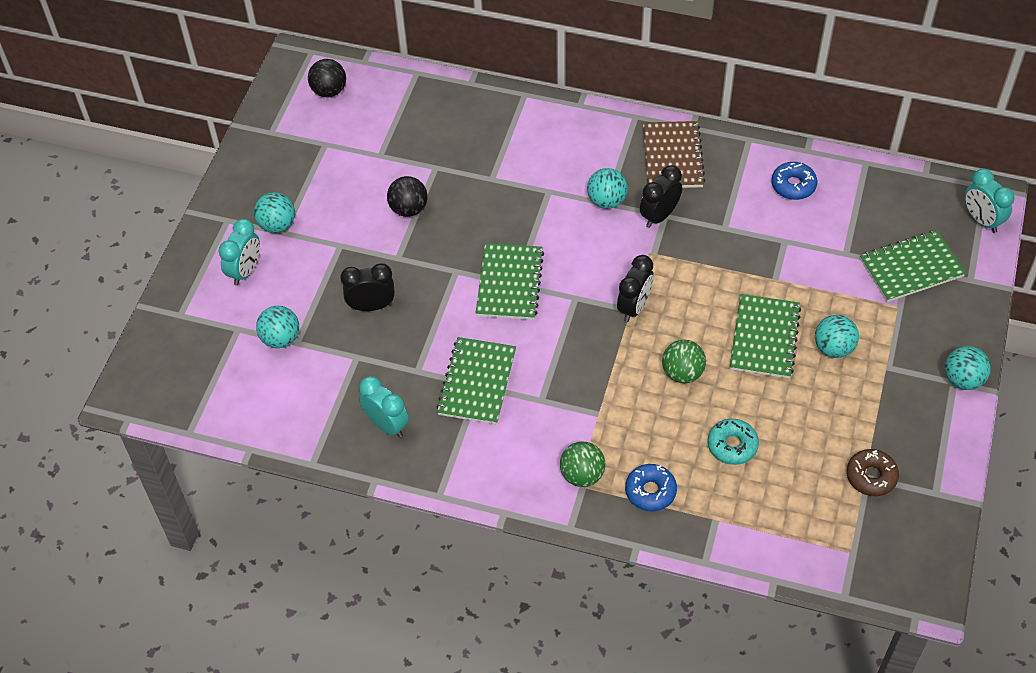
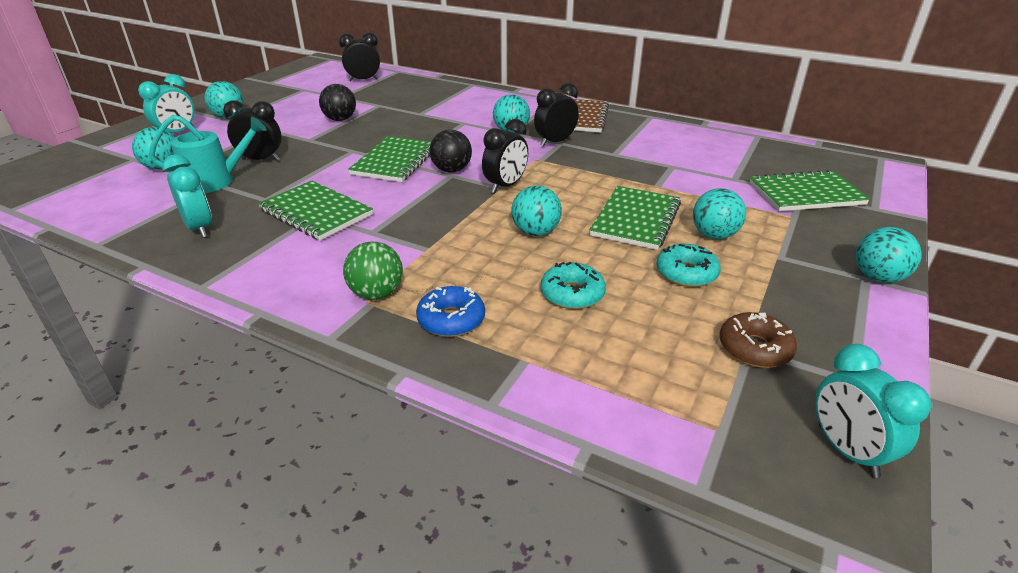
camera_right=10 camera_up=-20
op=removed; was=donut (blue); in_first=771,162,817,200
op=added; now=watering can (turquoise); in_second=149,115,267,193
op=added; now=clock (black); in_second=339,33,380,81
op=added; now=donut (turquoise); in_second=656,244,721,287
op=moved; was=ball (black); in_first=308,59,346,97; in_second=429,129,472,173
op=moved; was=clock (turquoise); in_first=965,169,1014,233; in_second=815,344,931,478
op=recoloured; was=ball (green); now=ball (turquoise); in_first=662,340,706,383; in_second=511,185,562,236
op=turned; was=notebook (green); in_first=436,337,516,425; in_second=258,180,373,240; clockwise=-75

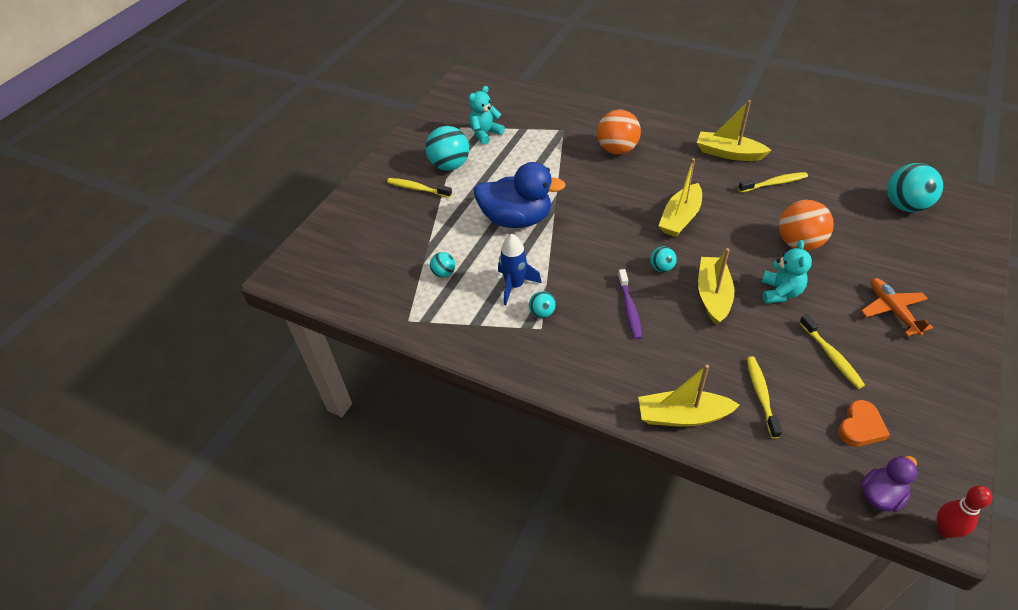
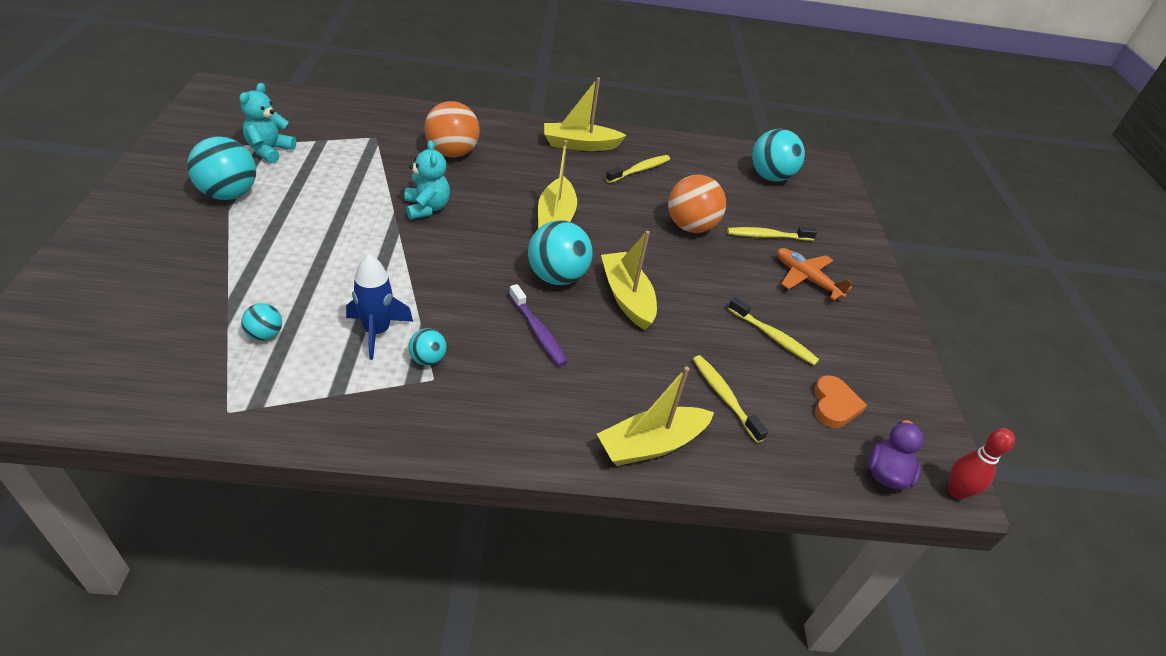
camera_right=-35 camera_up=-5
op=removed; was=duck (blue); in_first=474,162,566,228
op=moved; was=toothbrush (yellow); in_first=387,178,452,198; in_second=727,227,817,241
op=moved; was=teddy bear (turquoise); in_first=762,240,812,303; in_second=404,140,450,220
op=resized; was=ball (turquoise); in_first=650,246,677,272; in_second=528,220,593,285; ratio=1.96

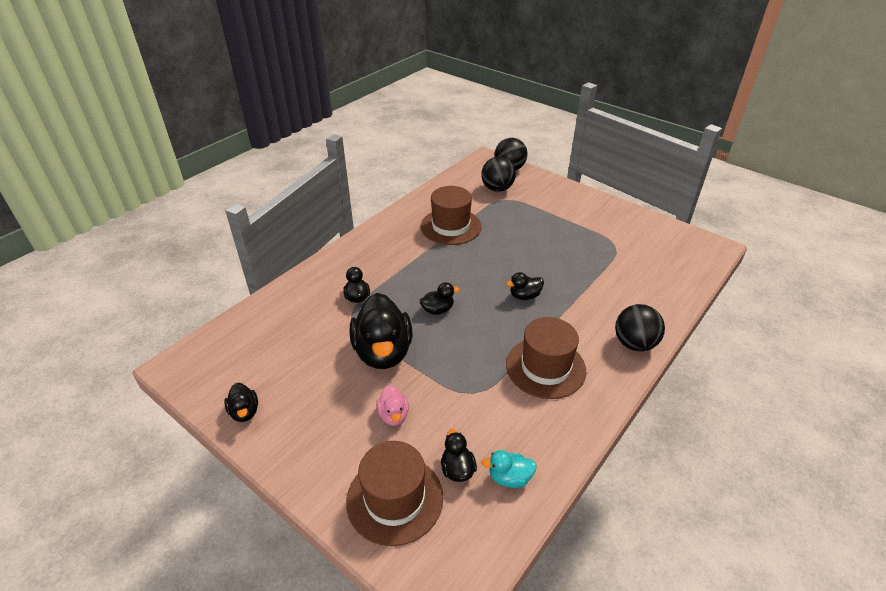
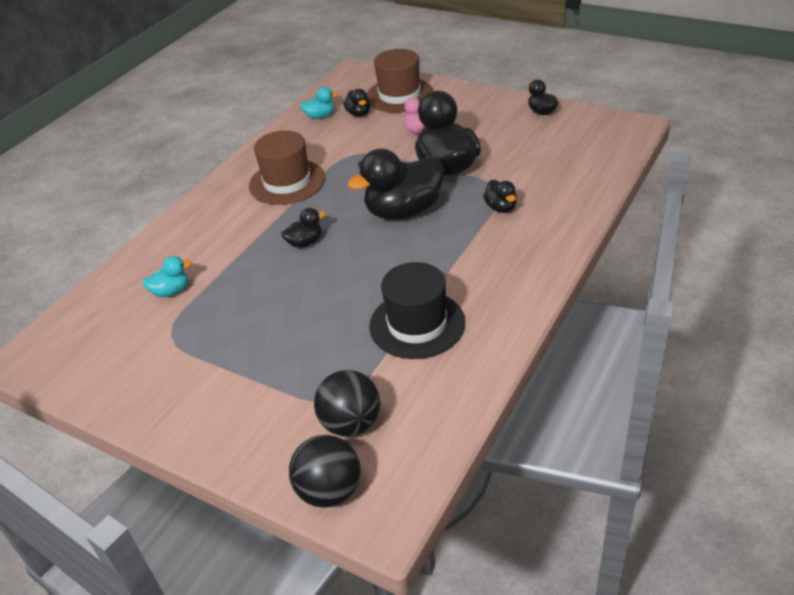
camera_right=175 camera_up=0
op=removed; was=ball (black); in_first=615,304,665,352
op=added; now=duck (turquoise); in_second=142,256,192,297
op=recoloured; was=hat (brown); now=hat (black); in_first=420,186,482,245; in_second=369,262,465,359
op=resized; was=duck (black); in_first=420,282,460,315; in_second=348,149,444,220; ratio=2.14

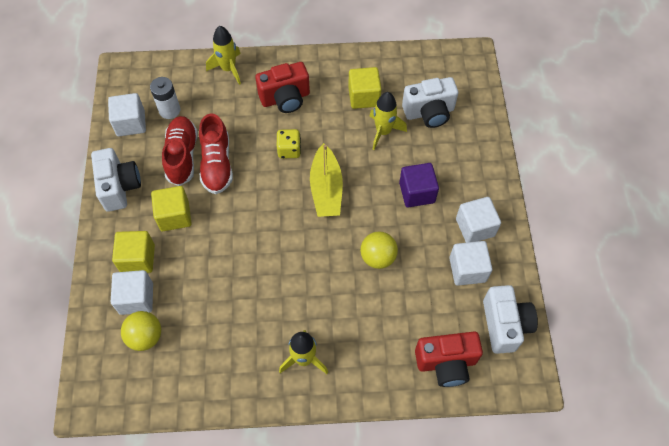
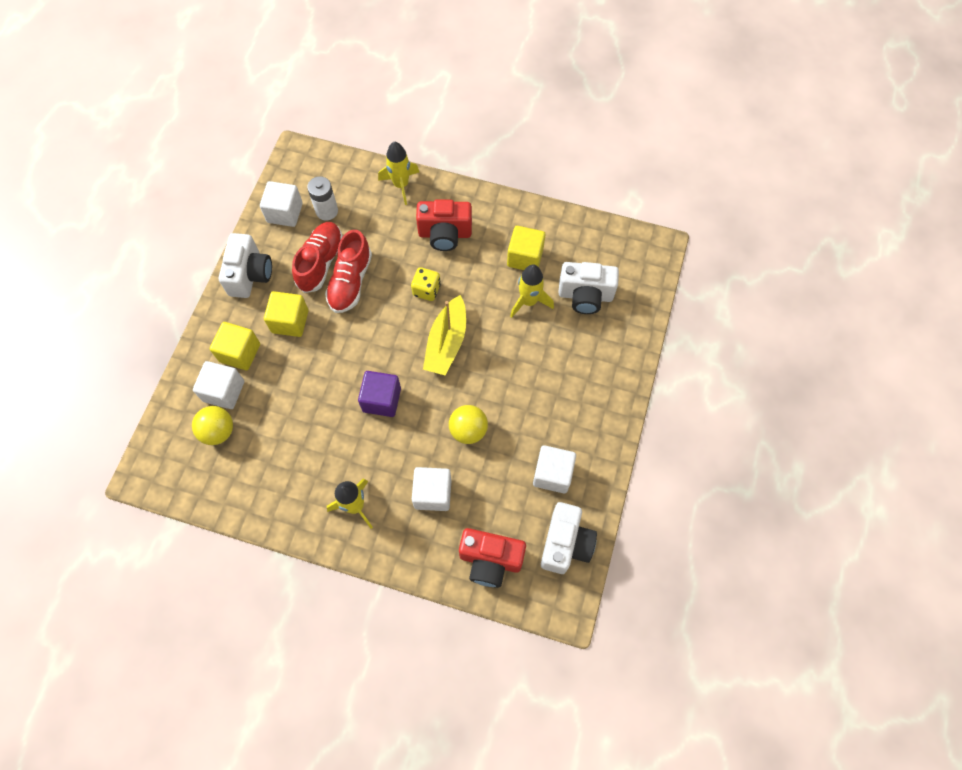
camera_right=20 camera_up=5
op=moved; was=cube (purple); in_first=399,163,439,207; in_second=358,371,401,417
op=moved; was=cube (white); in_first=456,197,501,243; in_second=412,467,452,511

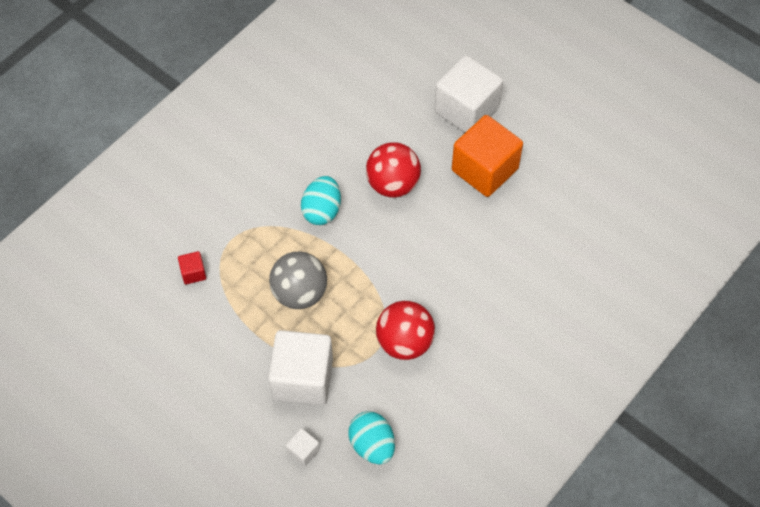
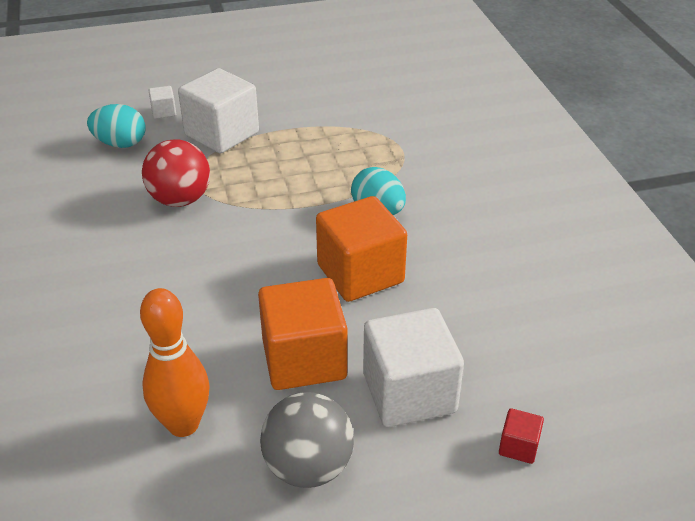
camera_right=125 camera_up=-20
op=added; now=bowling pin (orange); in_second=140,288,210,437
op=moved; was=cube (red); in_first=178,251,206,284; in_second=499,408,544,464
op=moved; was=ball (grey); in_first=269,251,327,309; in_second=260,392,354,488
op=replaced; was=ball (red); now=cube (orange); in_first=366,142,421,198; in_second=316,196,407,302

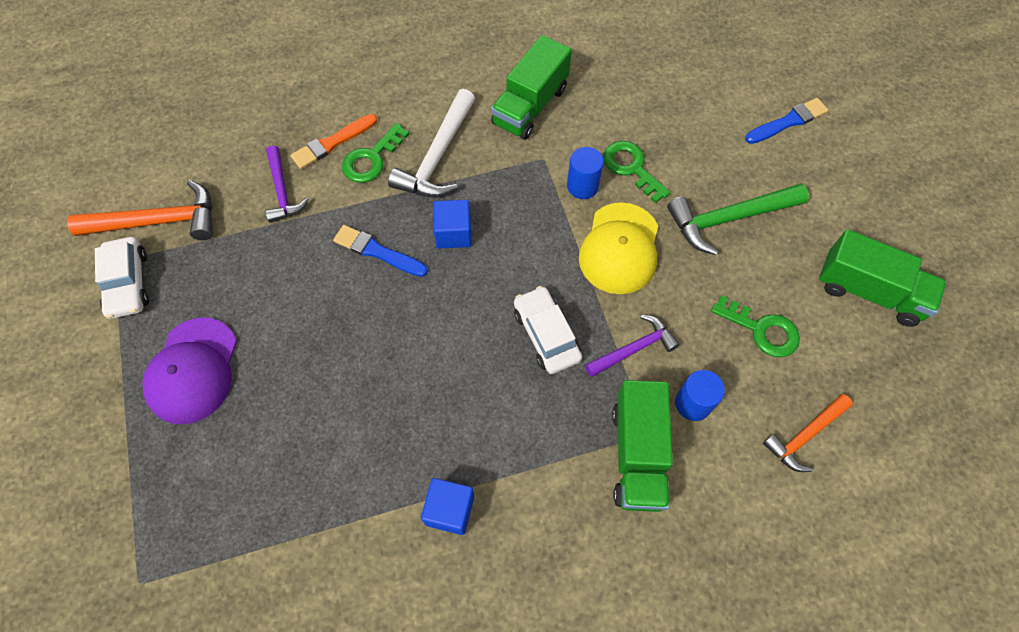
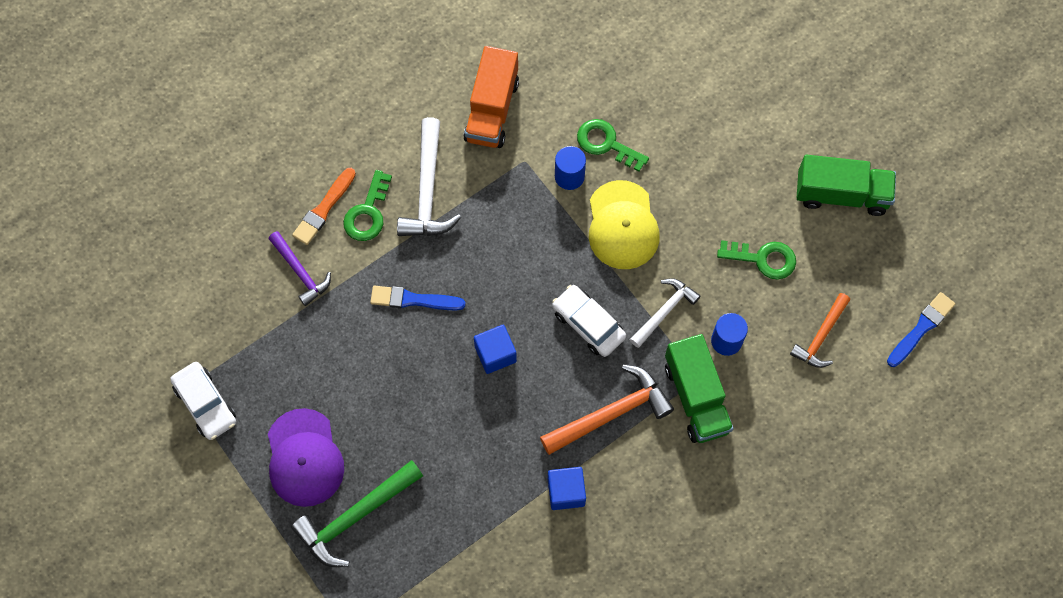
camera_right=-20 camera_up=5
op=moved; was=hammer (orange); in_first=67,180,213,240; in_second=540,364,674,455
op=moved; was=cube (blue); in_first=433,200,472,249; in_second=474,325,517,374
op=moved; was=hammer (green); in_first=667,183,809,255; in_second=291,460,423,567
op=moved; was=brush (blue); in_first=745,98,828,144; in_second=887,292,955,367
op=recoloured; was=truck (green); now=truck (orange); in_first=491,35,572,140; in_second=463,46,519,148
op=recoloured; was=hammer (purple); now=hammer (white); in_first=585,315,680,377; in_second=630,278,701,348

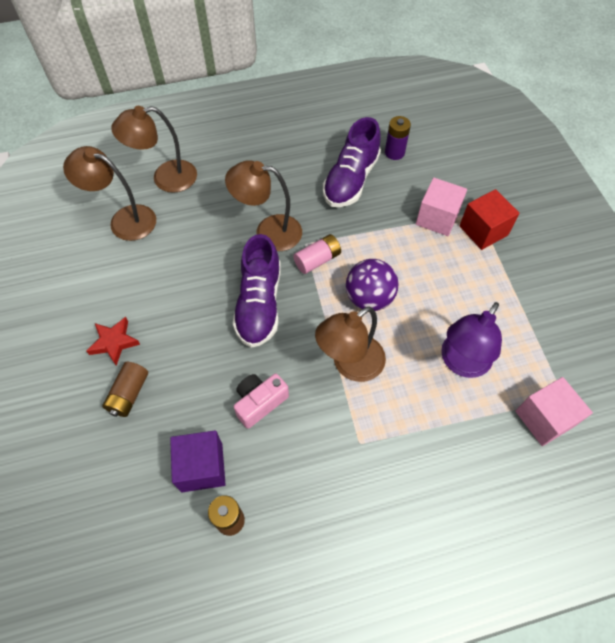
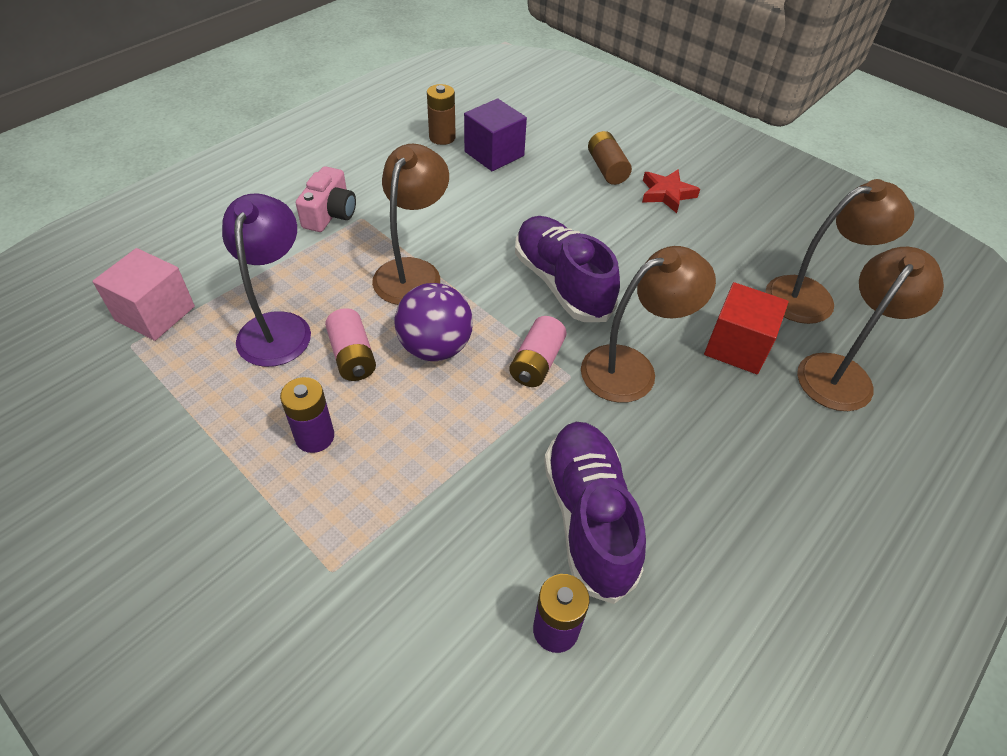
camera_right=145 camera_up=-10
op=removed; was=cube (pink); in_first=416,178,467,236
op=added; now=battery (purple); in_second=280,377,334,453
op=added; now=battery (pink); in_second=325,308,376,381
op=moved; was=camera (pink); in_first=234,374,289,429; in_second=296,166,356,232
op=moved; was=cube (red); in_first=459,189,520,250; in_second=704,282,789,374

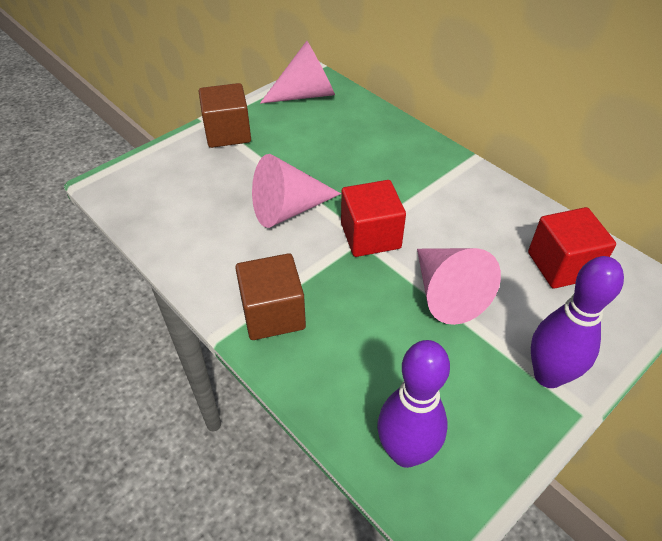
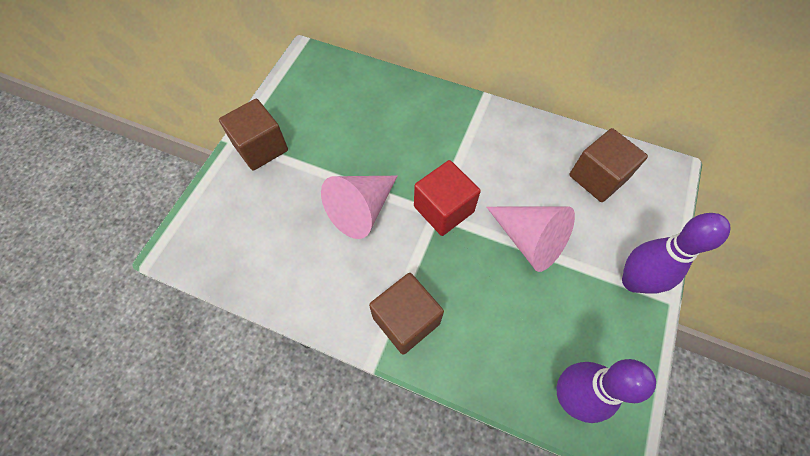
camera_right=-25 camera_up=15
op=removed; was=cone (pink); in_first=260,41,335,104
op=recoloured; was=cube (red); now=cube (brown); in_first=528,207,616,289; in_second=569,128,648,202

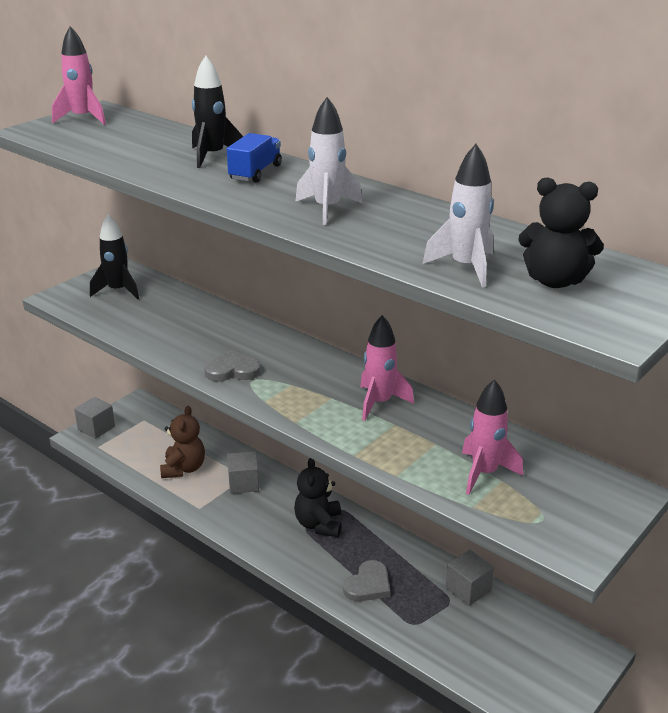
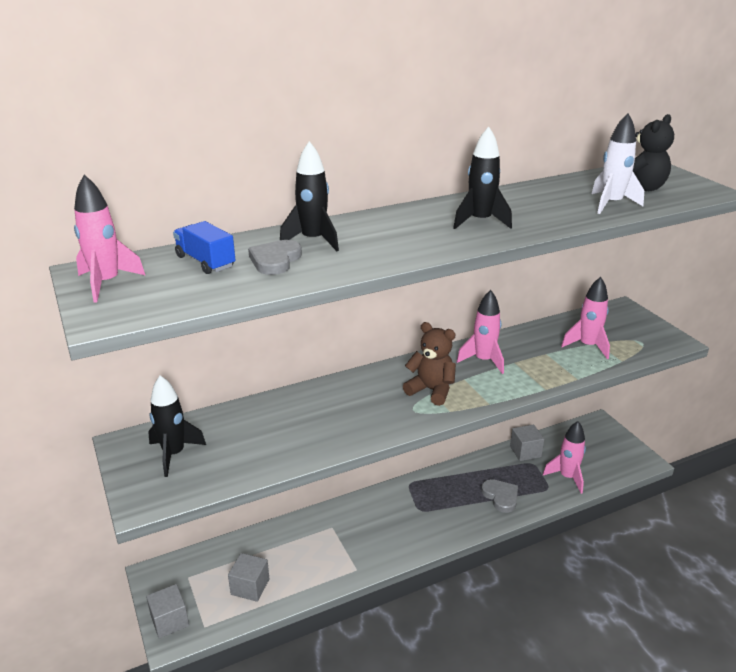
camera_right=-65 camera_up=0
op=removed; was=teddy bear (black); in_first=294,458,341,537
op=added; now=rocket (pink); in_second=543,421,586,494
op=moved; was=teddy bear (brown); in_first=160,406,205,478; in_second=403,322,456,406
op=moved; was=heart (grey); in_first=204,350,261,382; in_second=248,240,302,275
op=moved; was=truck (blue); in_first=227,133,282,183; in_second=173,221,235,274
op=moved; was=cube (grey); in_first=227,451,259,494; in_second=228,553,269,602
op=recoloured; was=rocket (white); now=rocket (black); in_first=295,97,363,225; in_second=453,126,512,229

